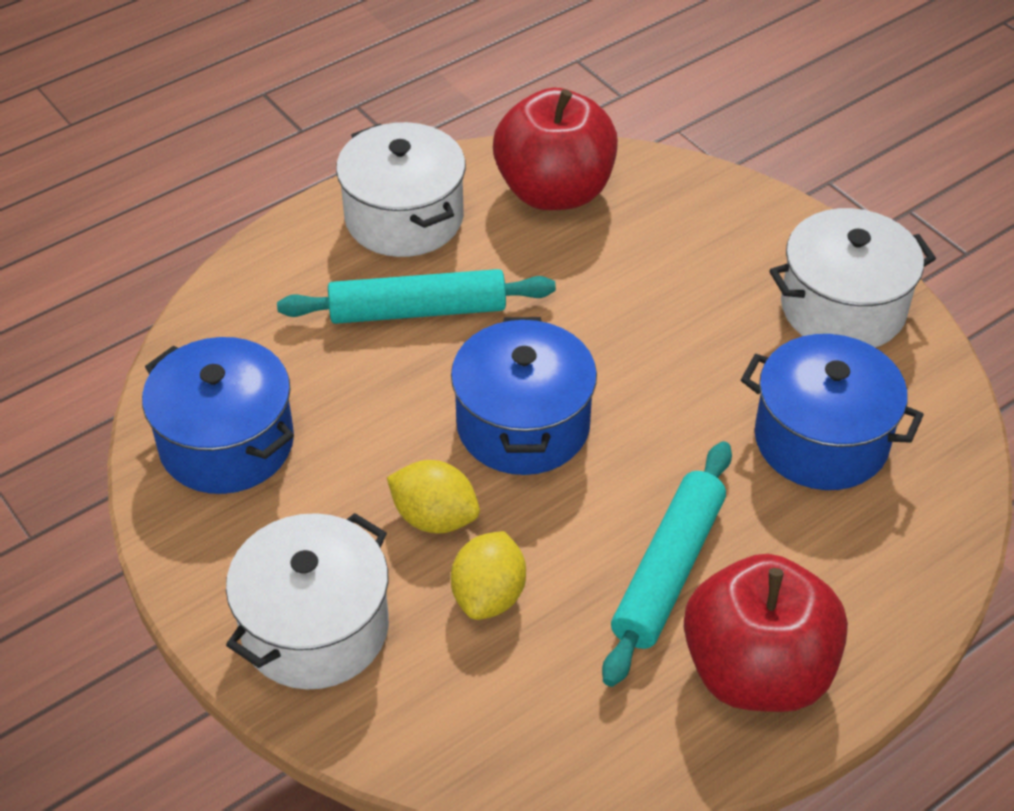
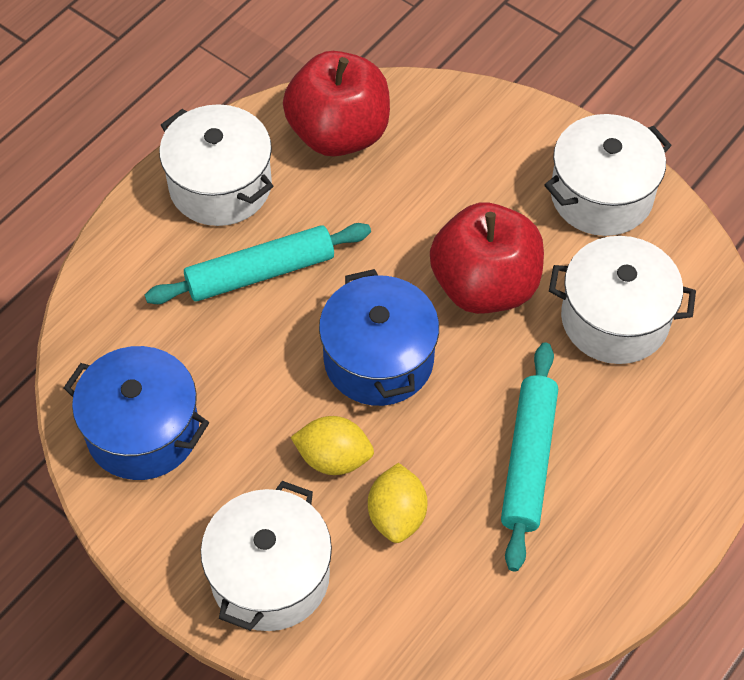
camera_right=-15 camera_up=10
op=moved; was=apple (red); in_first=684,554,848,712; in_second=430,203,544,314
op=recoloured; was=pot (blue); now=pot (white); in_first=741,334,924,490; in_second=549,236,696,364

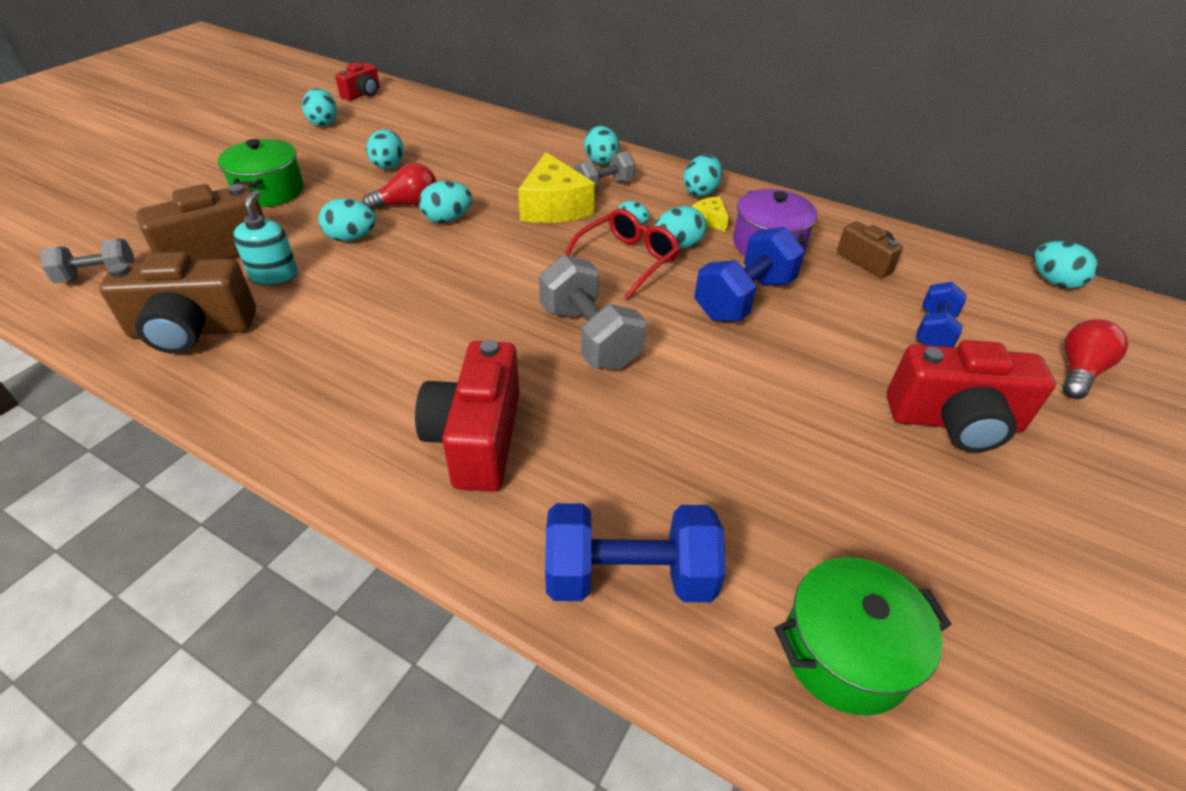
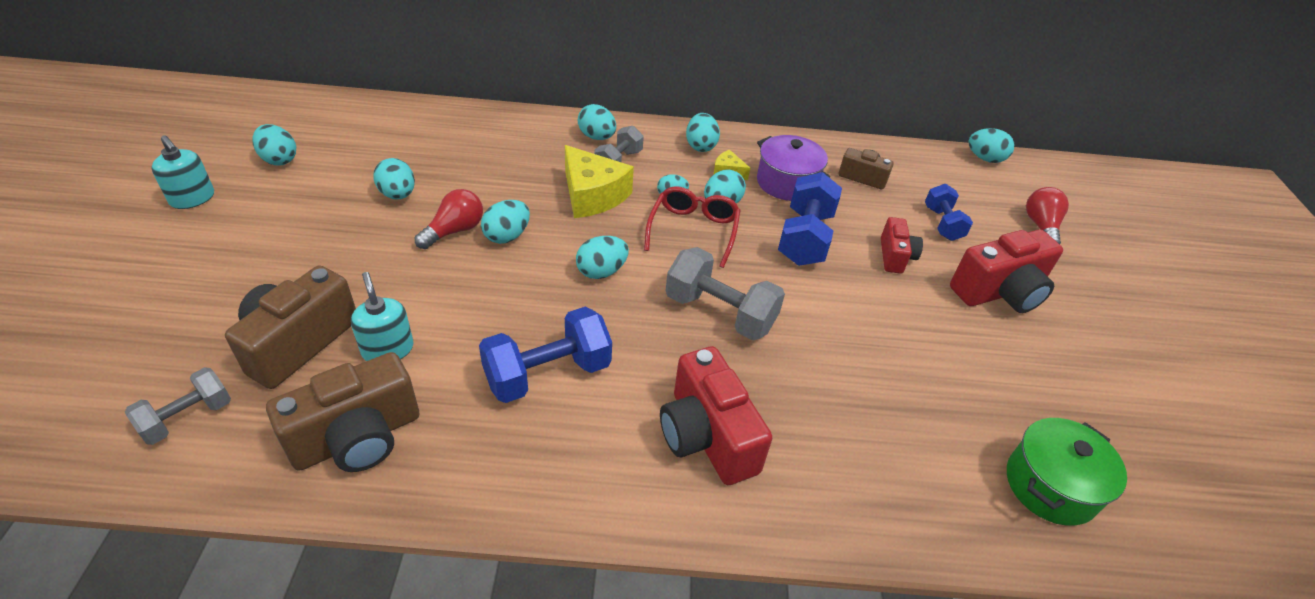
camera_right=-30 camera_up=0
op=removed; was=pot (green); in_first=218,139,304,207
op=added; now=soap dispenser (turquoise); in_second=152,135,214,209
op=moved; was=egg (turquoise); in_first=318,198,376,242; in_second=576,236,629,279
op=moved; was=camera (red); in_first=335,62,380,101; in_second=881,217,923,274
op=moved; was=dumbbell (blue); in_first=545,503,726,602; in_second=479,307,612,403

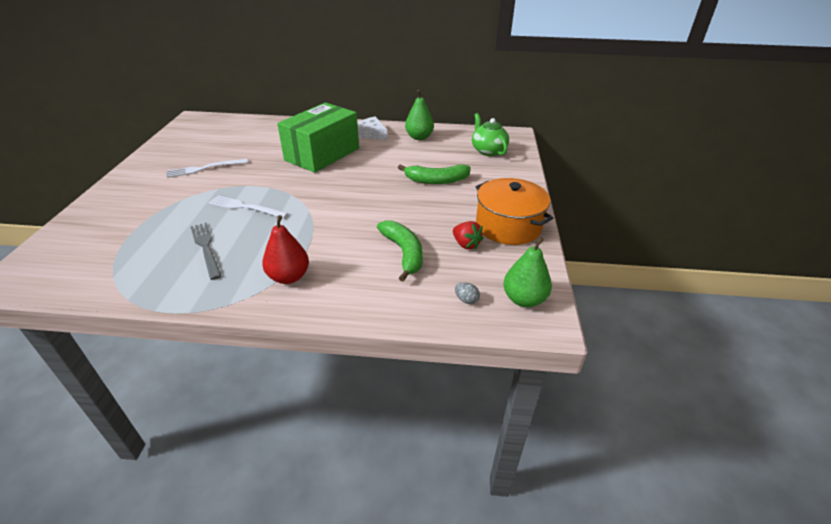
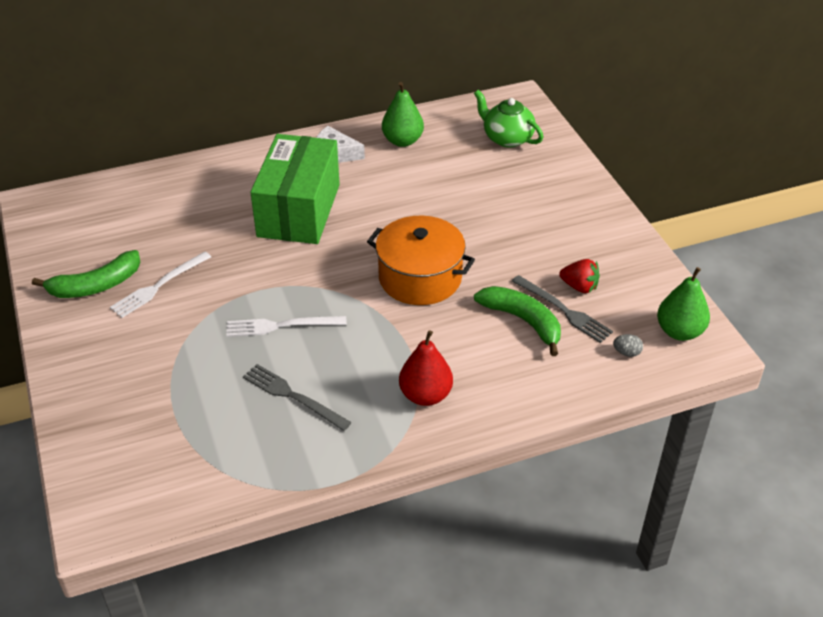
camera_right=-25 camera_up=5
op=added; now=fork (grey); in_second=512,275,613,343
op=moved; was=banana (green); in_first=398,164,471,184; in_second=32,250,141,298
op=moved; was=pot (orange); in_first=476,178,553,245; in_second=367,216,475,305

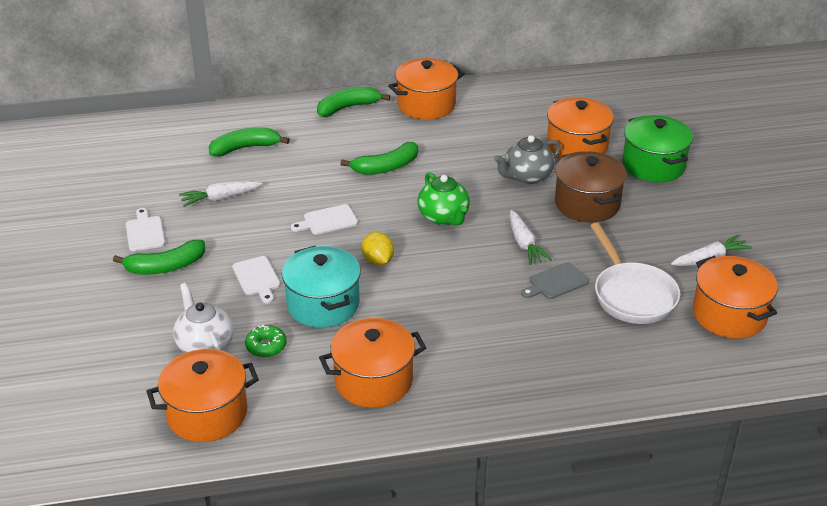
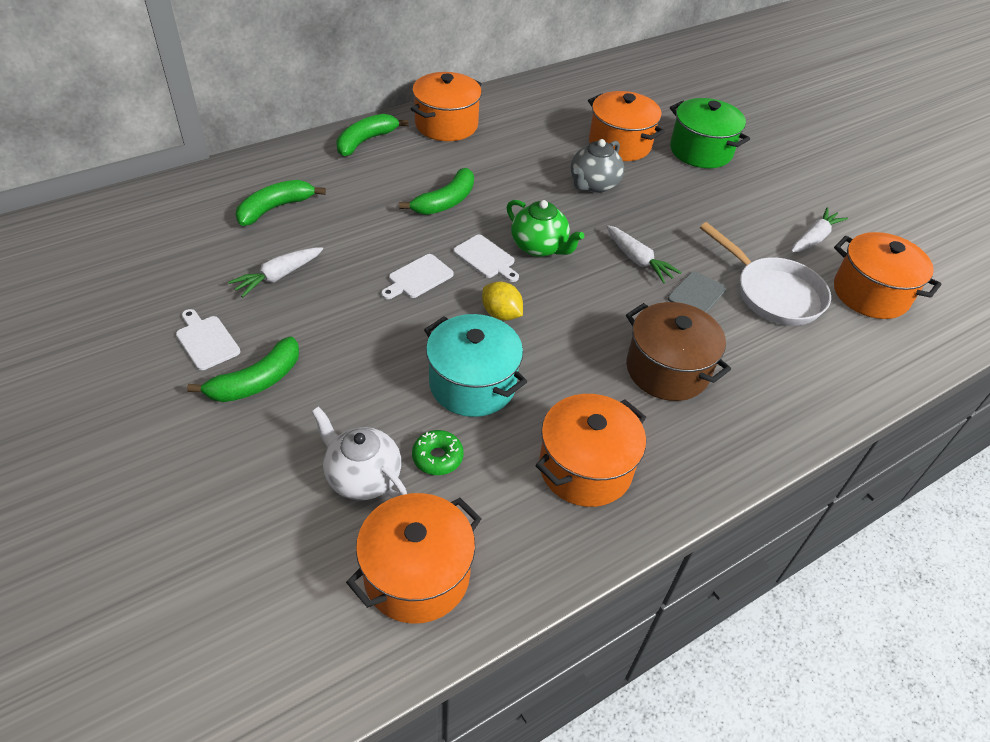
camera_right=-25 camera_up=10
op=moved; was=cutting board (white); in_first=232,256,280,303; in_second=453,235,519,282
op=moved; was=pot (brown); in_first=555,151,627,222; in_second=626,302,731,401

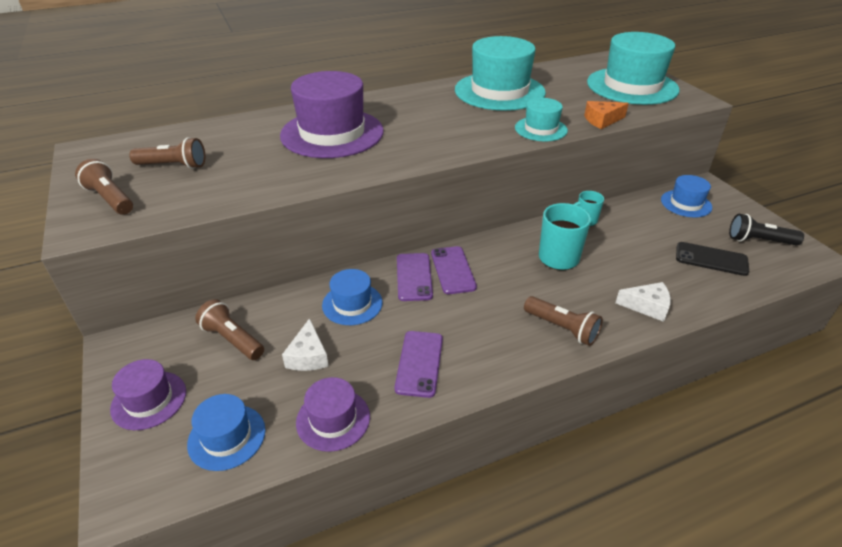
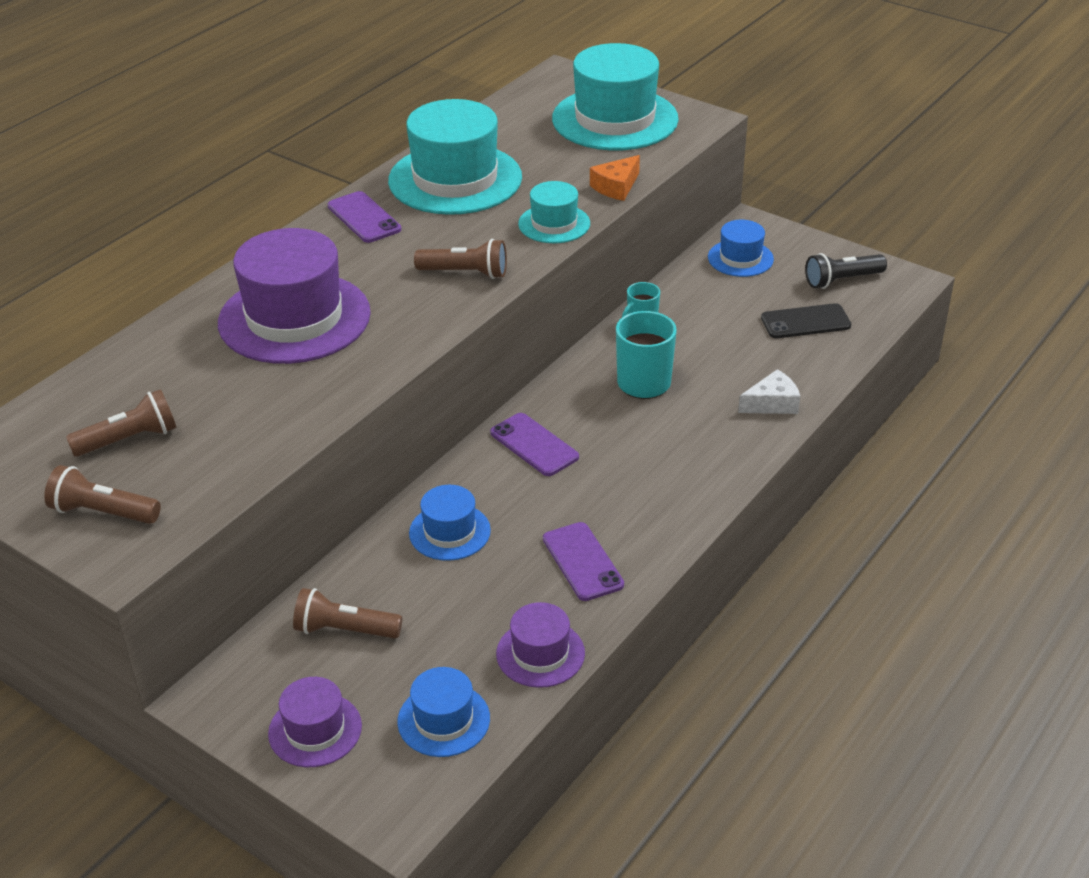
camera_right=-30 camera_up=0
op=removed; was=cheese (white); in_first=282,318,329,371
op=moved; was=phone (purple); in_first=397,253,433,301; in_second=327,191,401,243
op=moved; was=flashlight (brown); in_first=524,296,603,346; in_second=414,239,507,279

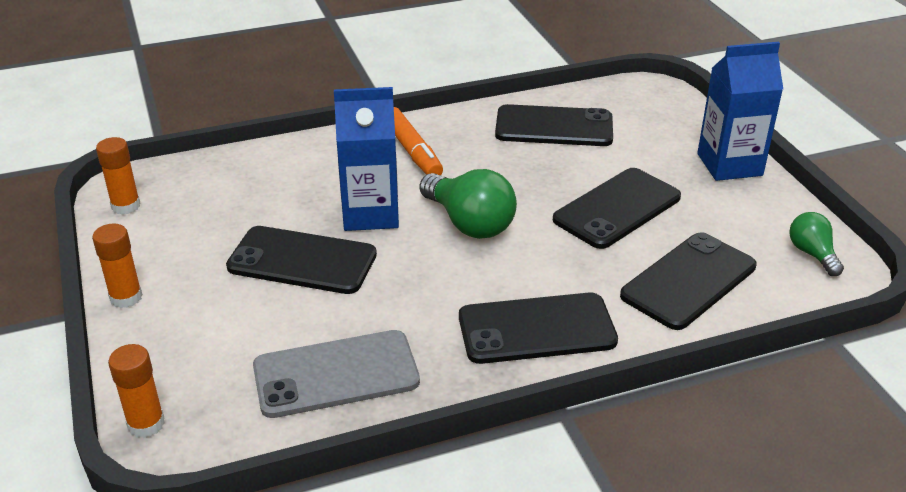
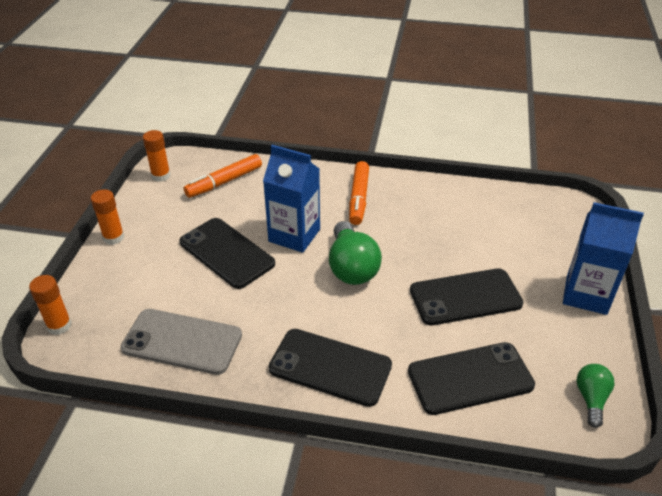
camera_right=30 camera_up=5
op=removed; was=phone (black); in_first=495,104,613,146
op=added; now=marker (orange); in_second=184,154,262,198

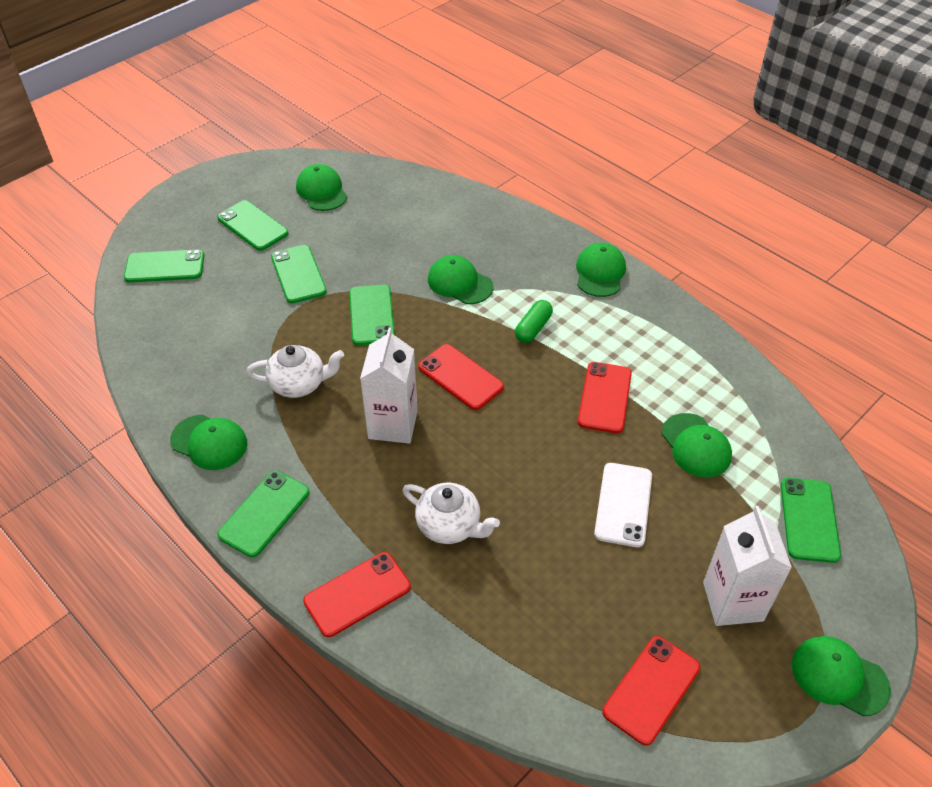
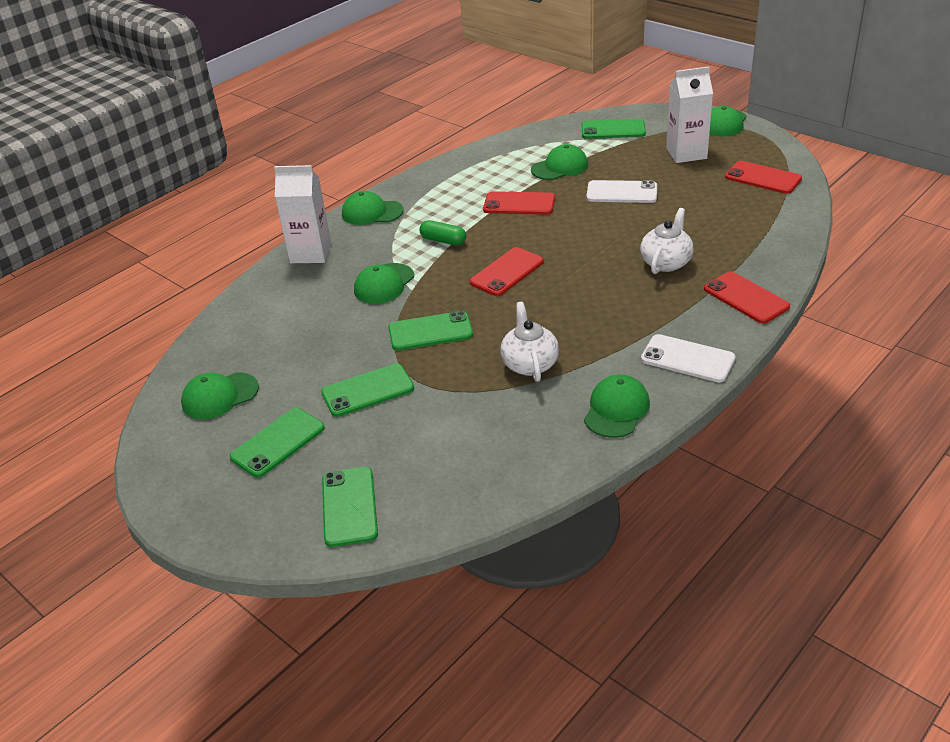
camera_right=-90 camera_up=-10
op=moved; was=carton (white); in_first=360,327,418,444; in_second=274,165,331,263
op=recoloured; was=phone (green); now=phone (white); in_first=217,471,310,558; in_second=641,334,736,382

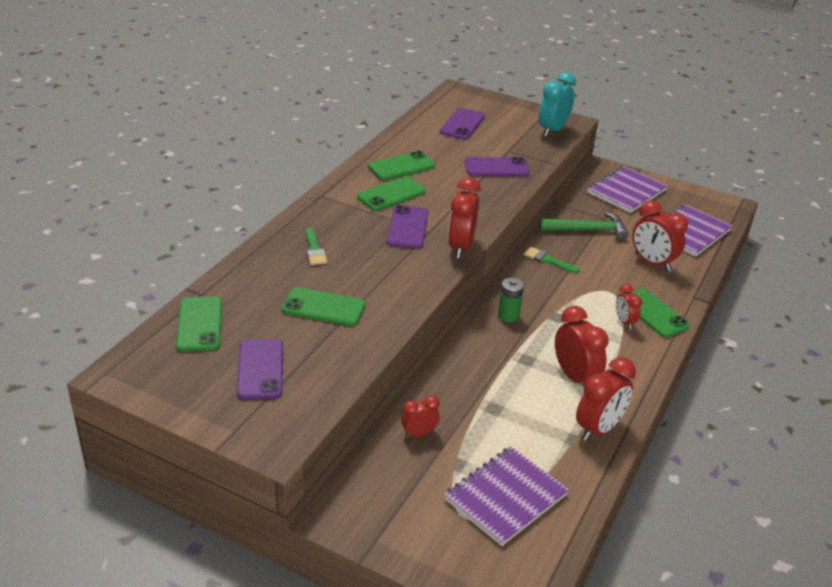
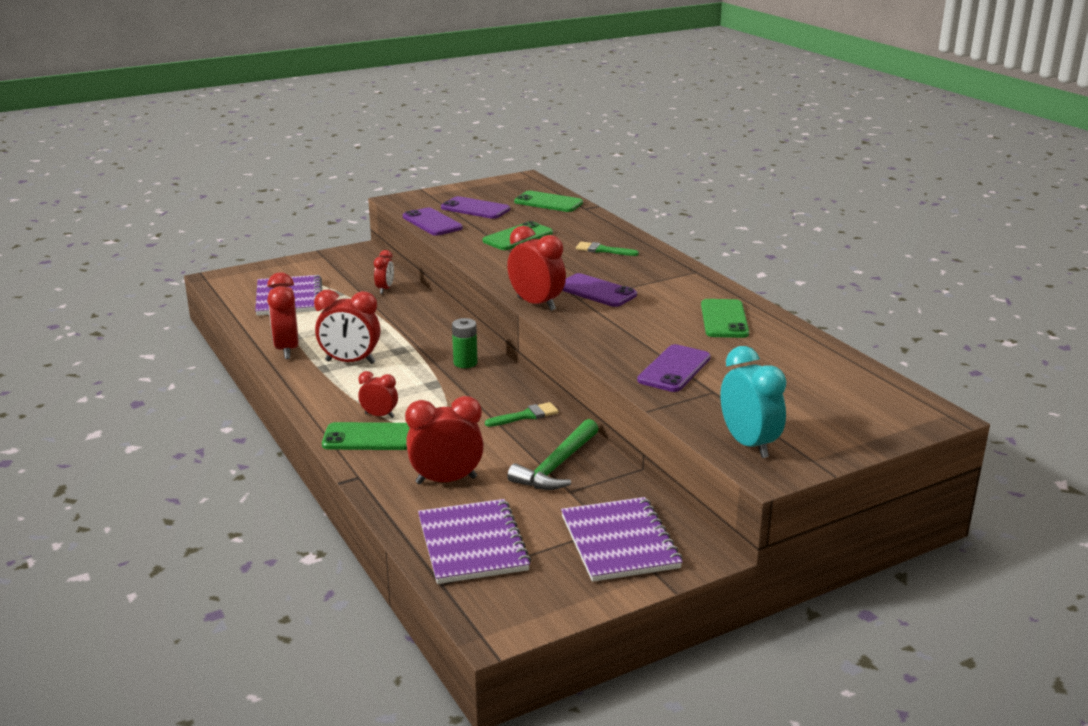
camera_right=125 camera_up=-10
op=removed; was=phone (green); in_first=357,176,426,211
op=moved; was=phone (purple); in_first=440,108,485,140; in_second=403,207,463,236

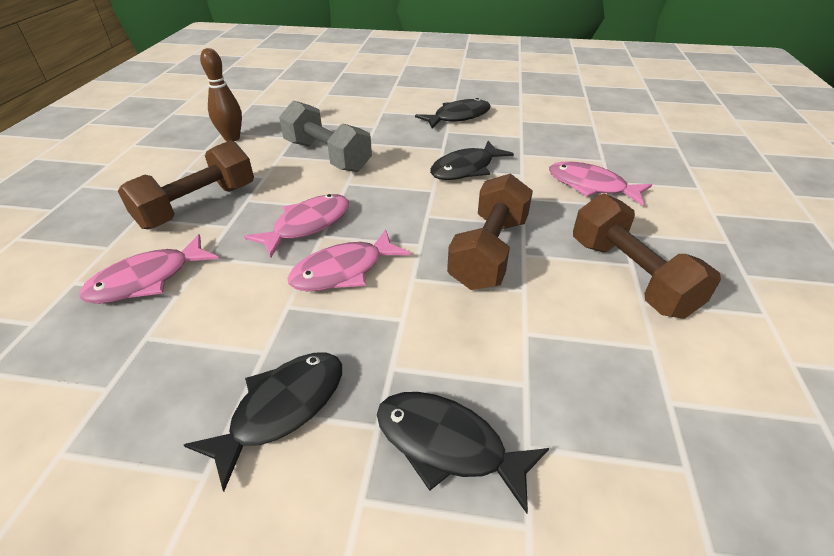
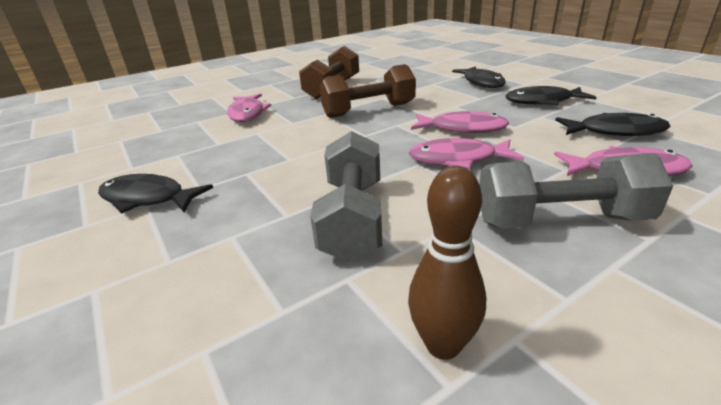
camera_right=-130 camera_up=-10
op=moved; was=fish (black); in_first=430,141,514,180; in_second=555,113,671,136
op=recoloured; was=dumbbell (brown); now=dumbbell (grey); in_first=118,140,254,229; in_second=479,153,673,229

